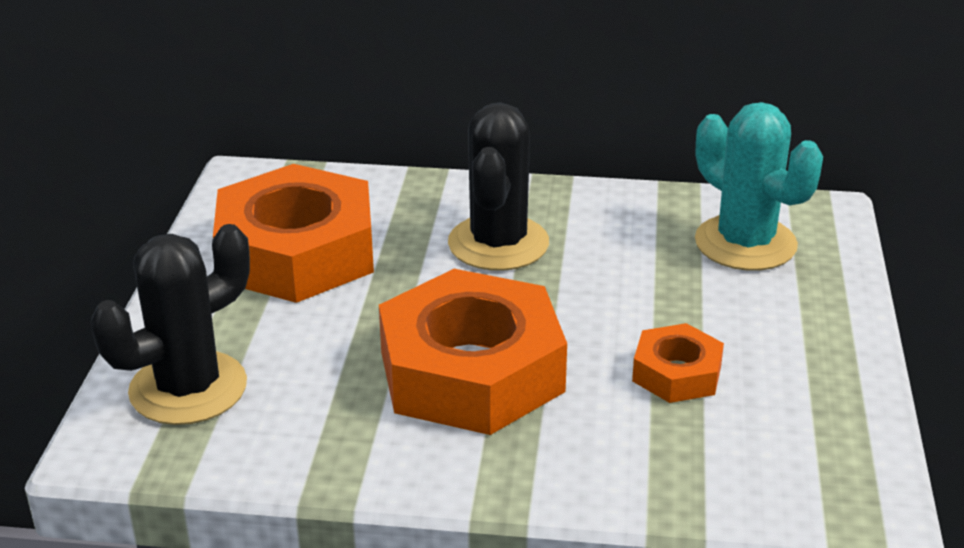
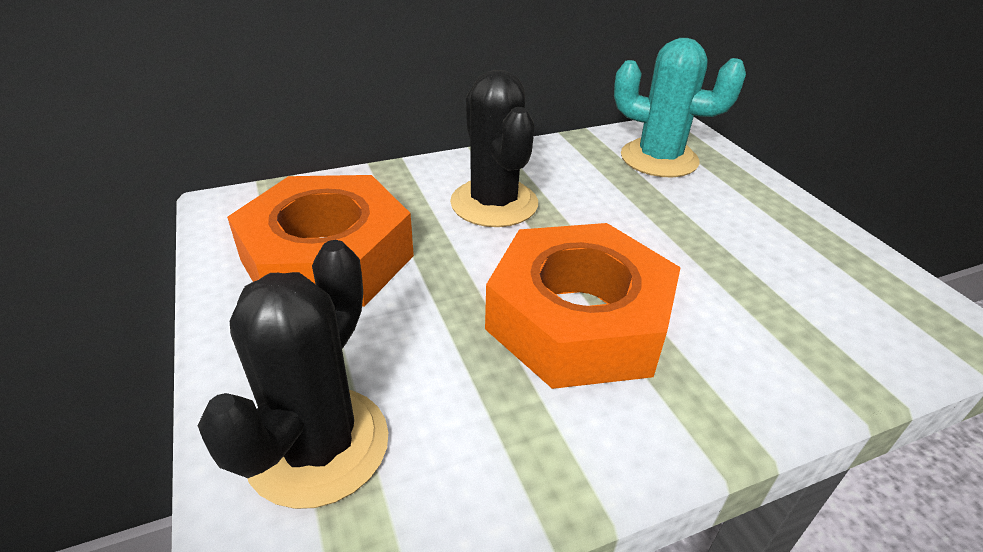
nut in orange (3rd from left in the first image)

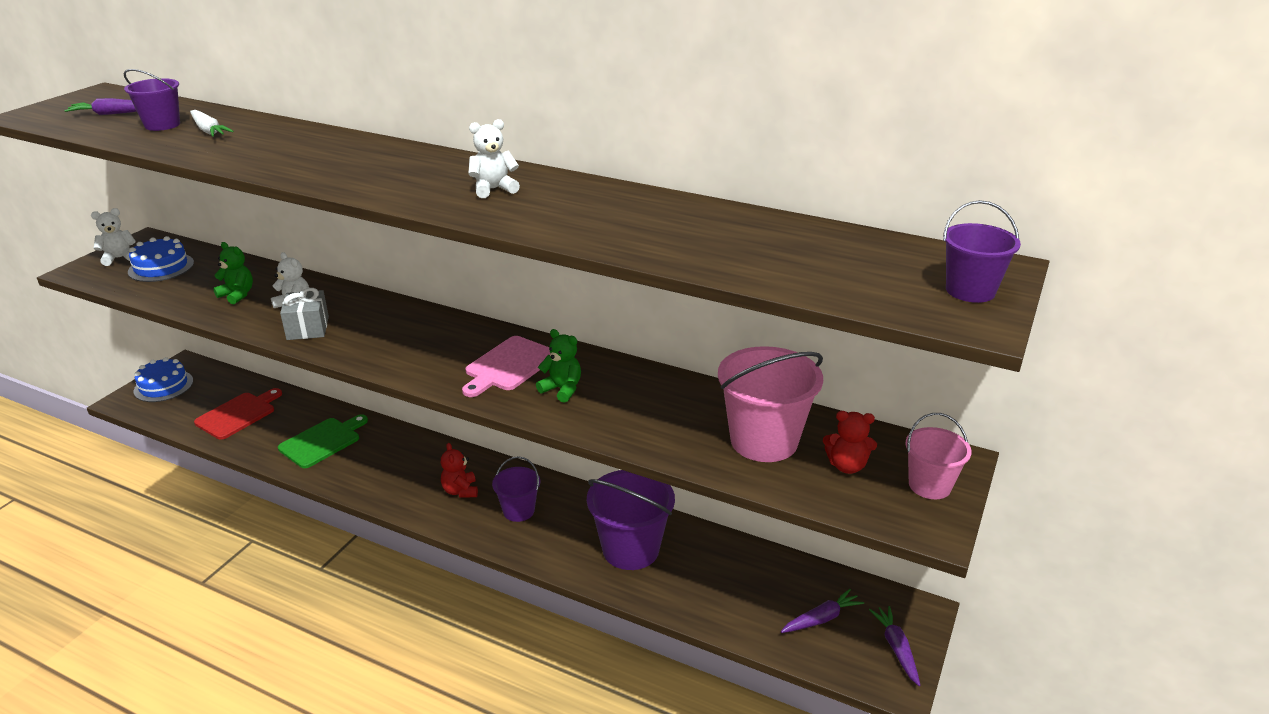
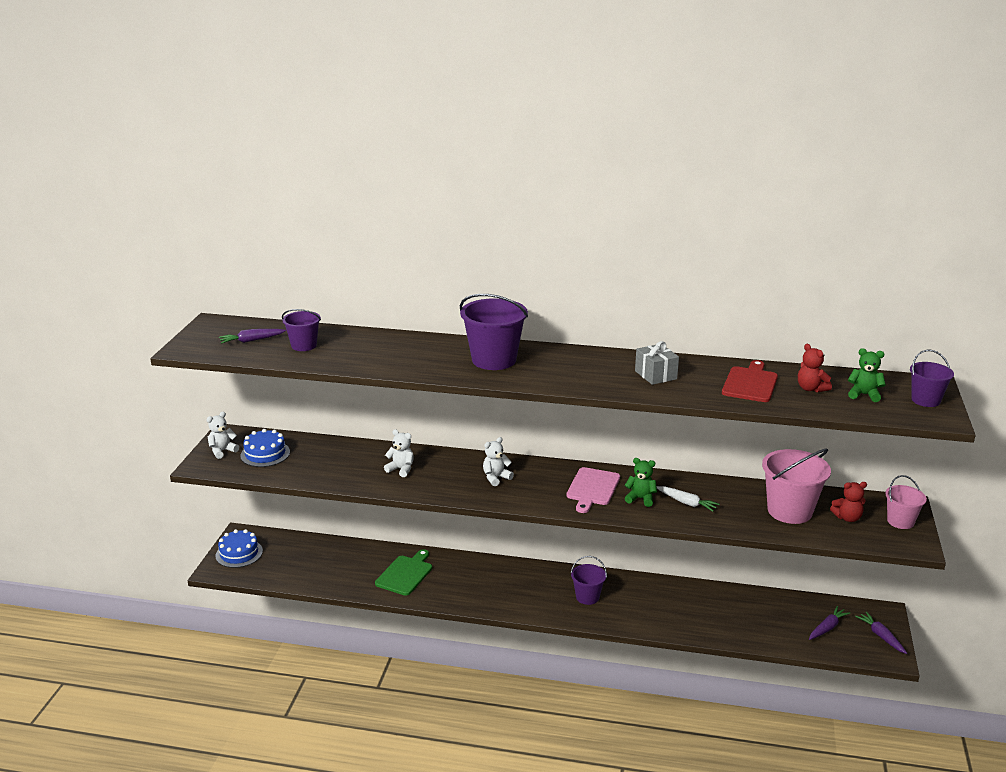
carrot in white
cutting board in red
teddy bear in green (2nd from left)
gift in grey
teddy bear in red (1st from left)
teddy bear in white (3rd from left)
bucket in purple (2nd from left)

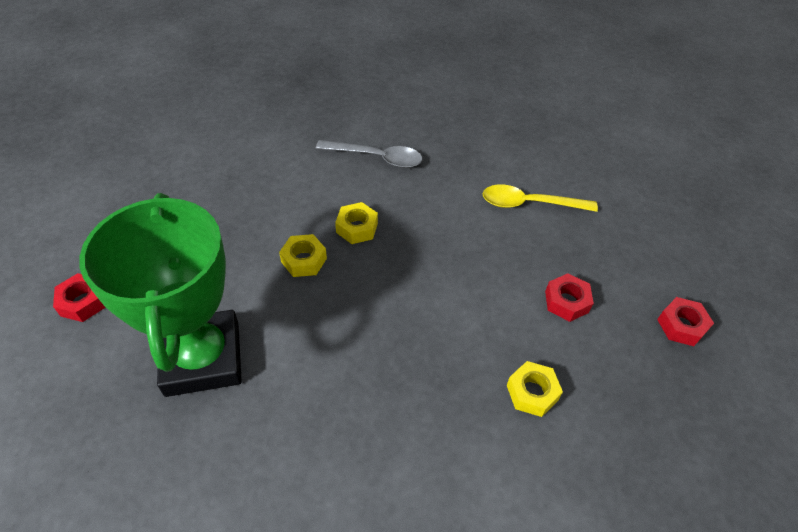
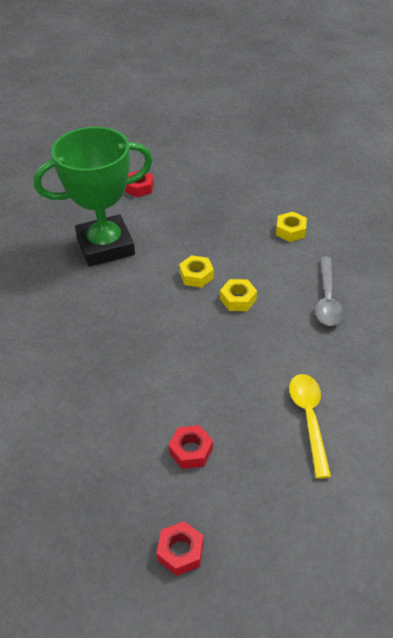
nut in yellow (3rd from left)

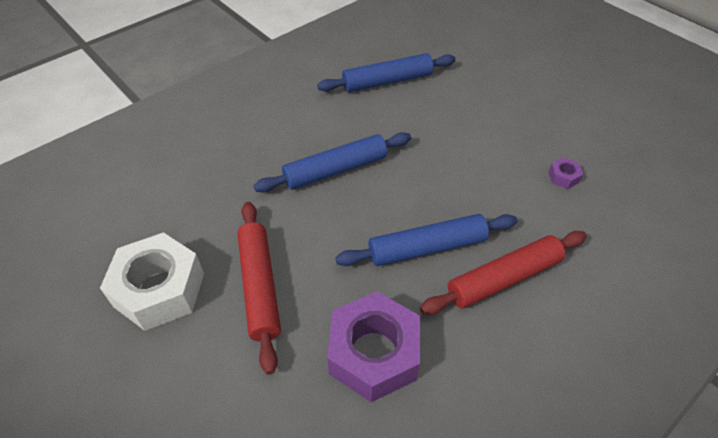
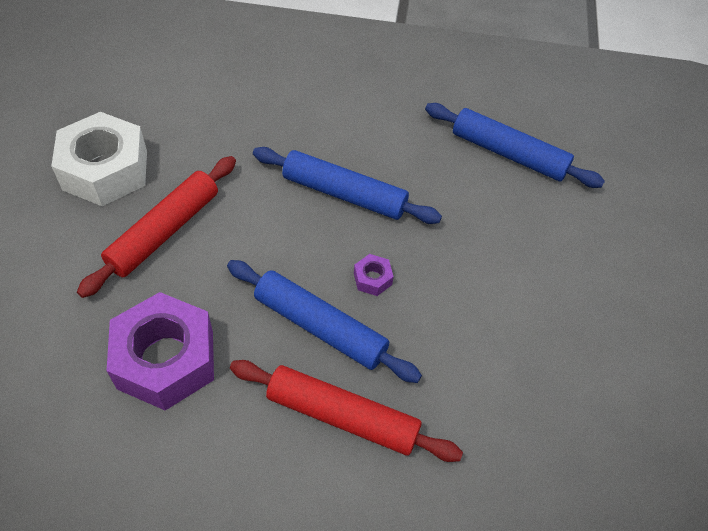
nut in purple (2nd from left)

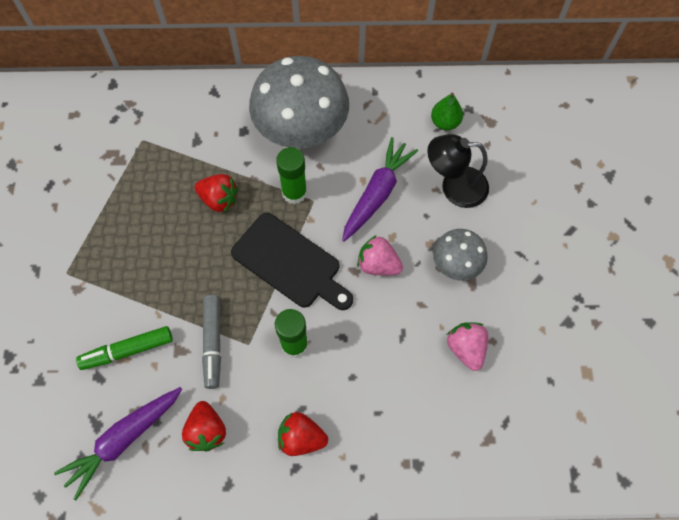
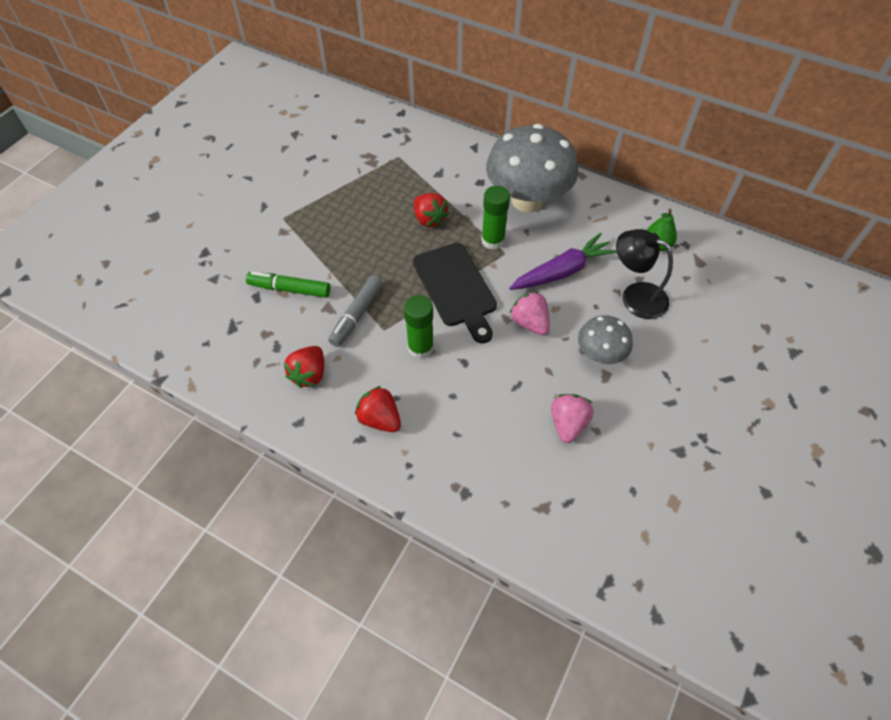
carrot in purple (1st from left in the first image)

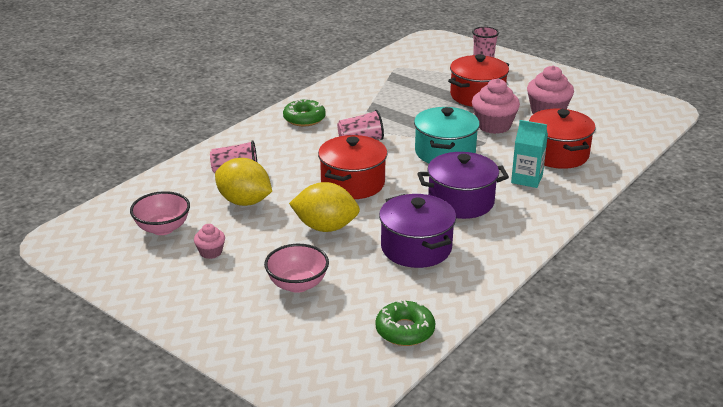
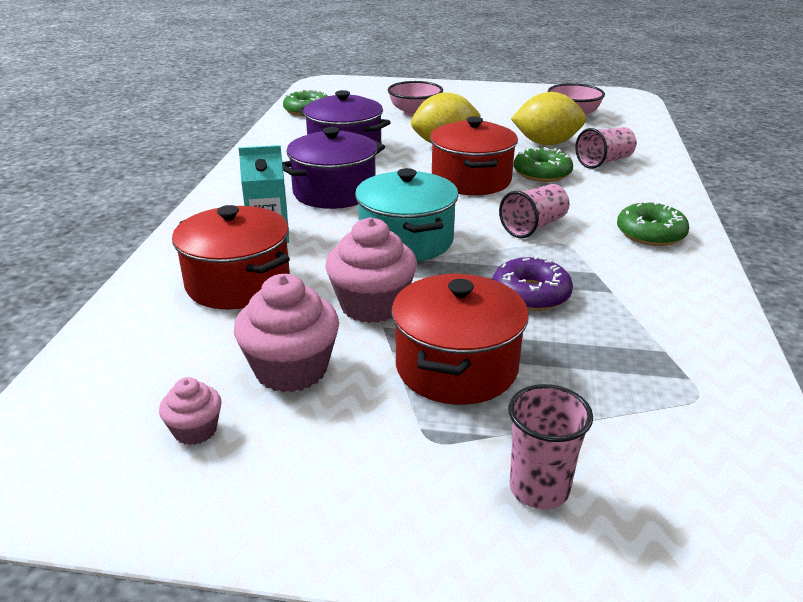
cupcake in pink (1st from left)
donut in purple
donut in green (2nd from left)

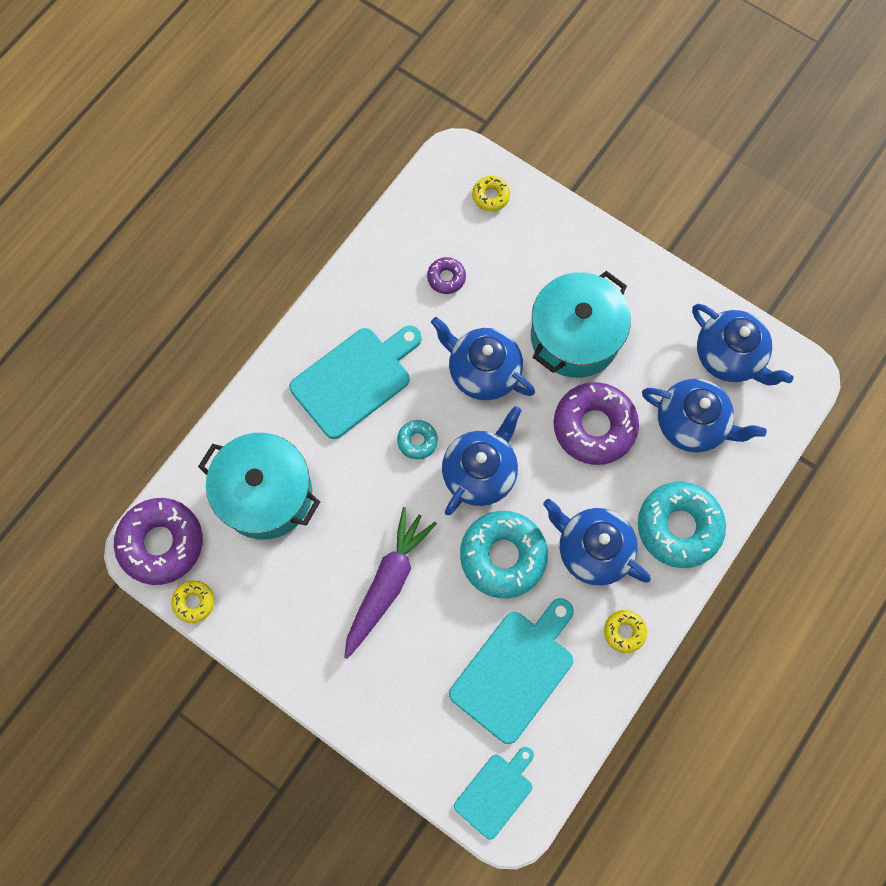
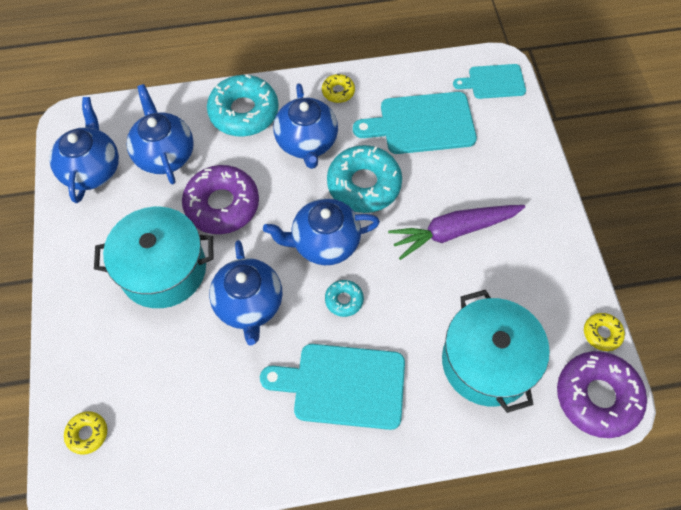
donut in purple (2nd from left in the first image)

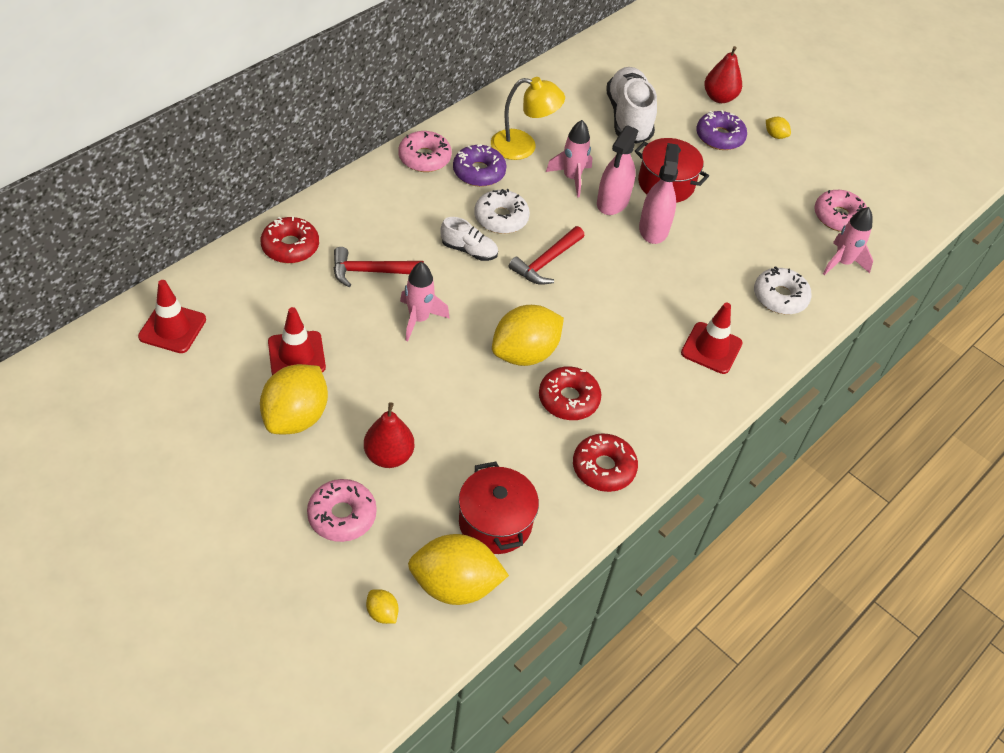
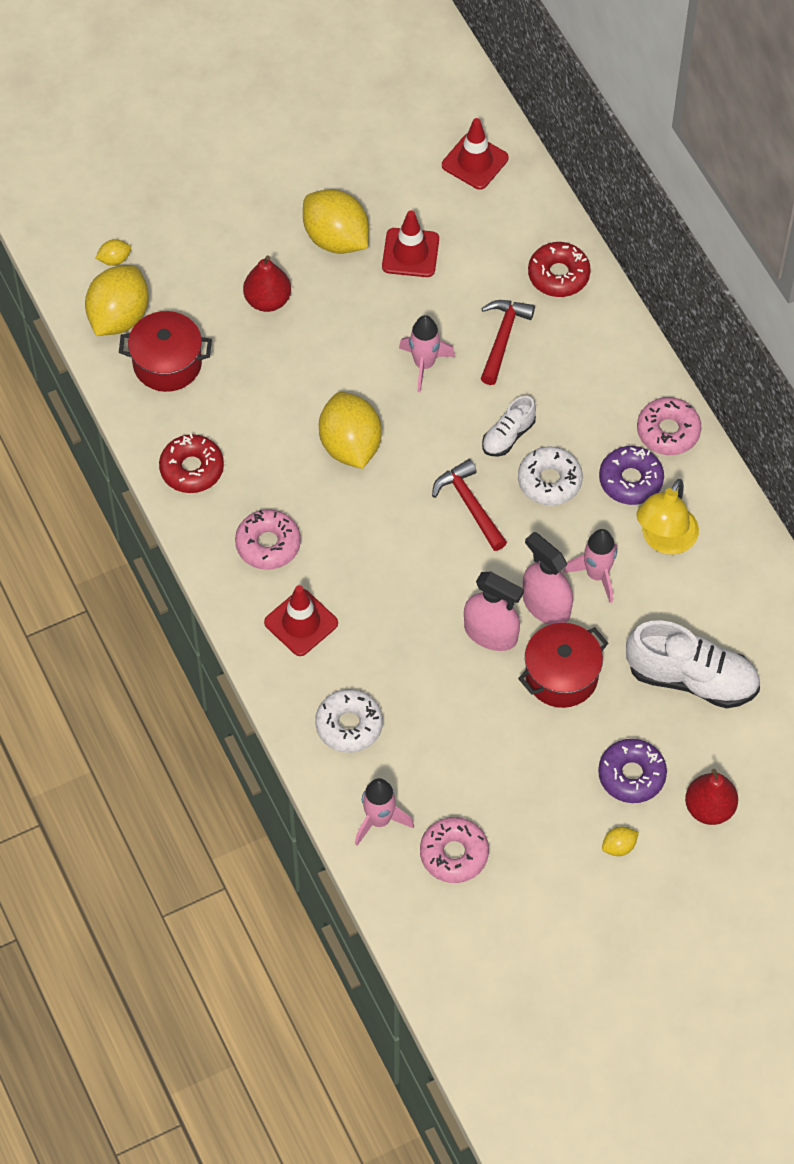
donut in pink (1st from left)
donut in red (2nd from left in the first image)

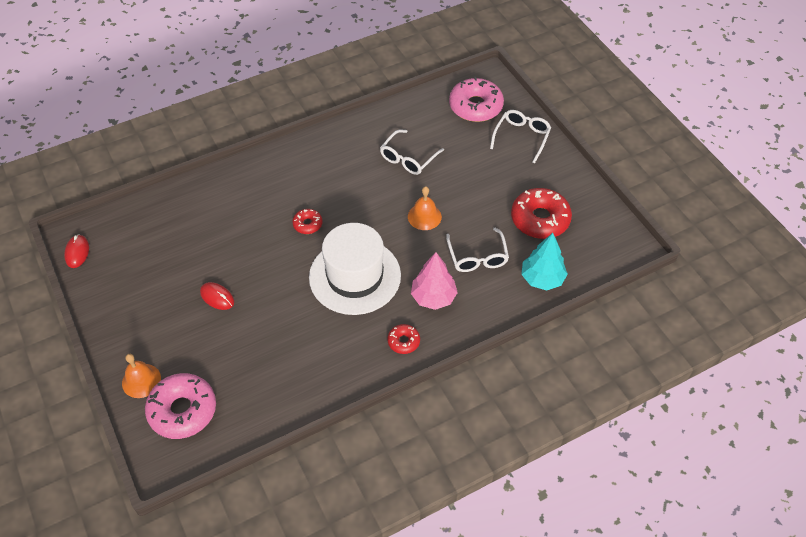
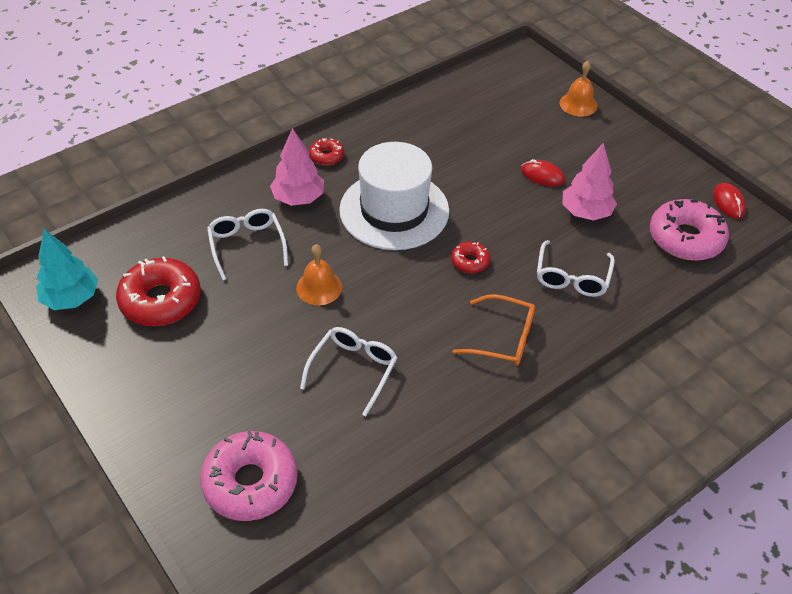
donut in pink (2nd from left)
glasses in white (3rd from left)
tree in turquoise
glasses in orange
tree in pink (2nd from left)

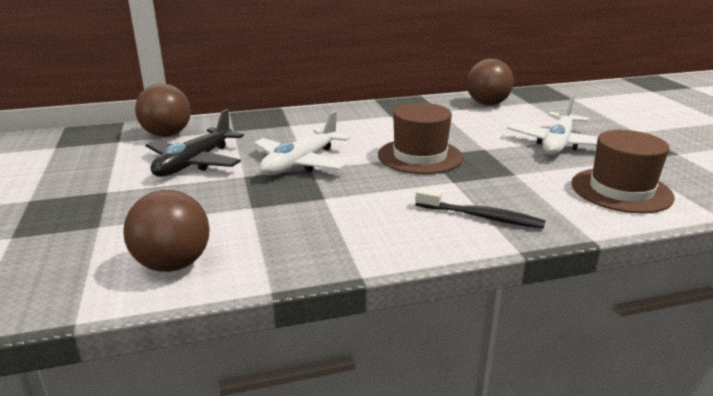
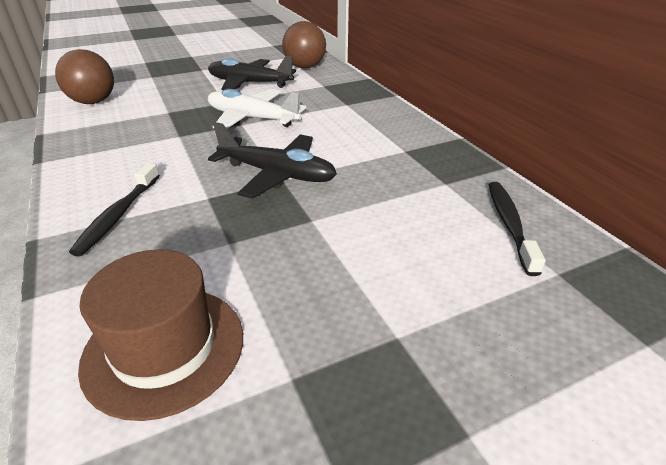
plane in black (2nd from left)
toothbrush in black (2nd from left)
plane in white (2nd from left in the first image)

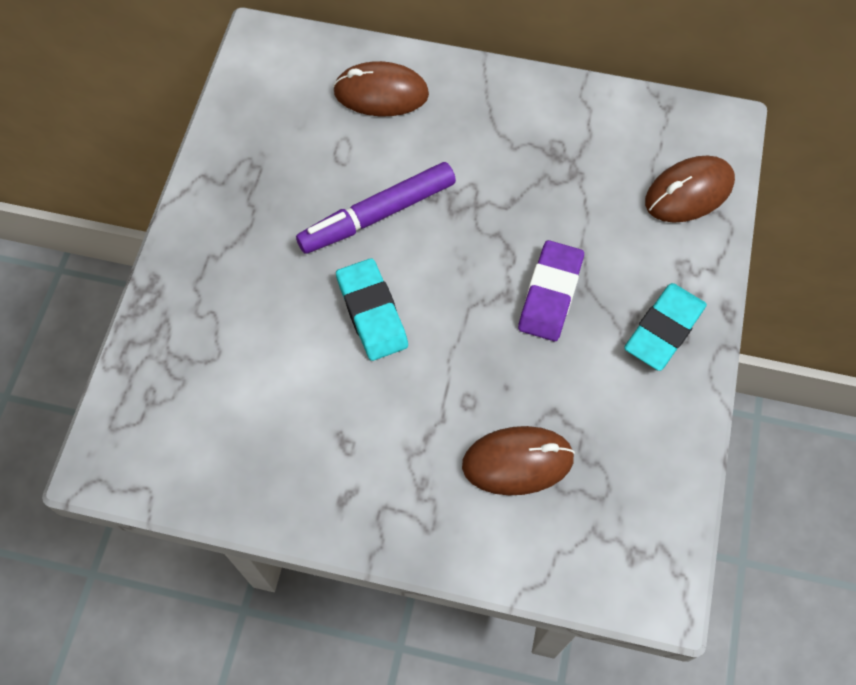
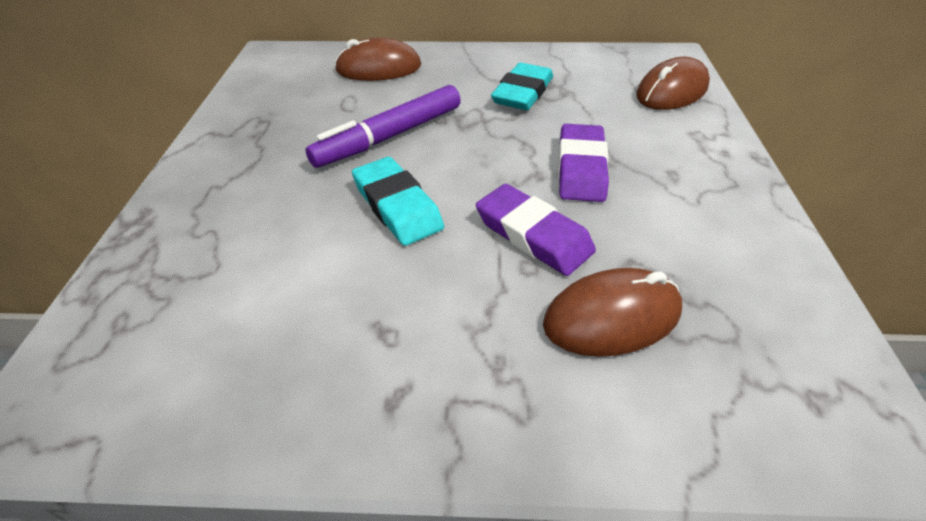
eraser in turquoise (2nd from left)
eraser in purple (1st from left)

